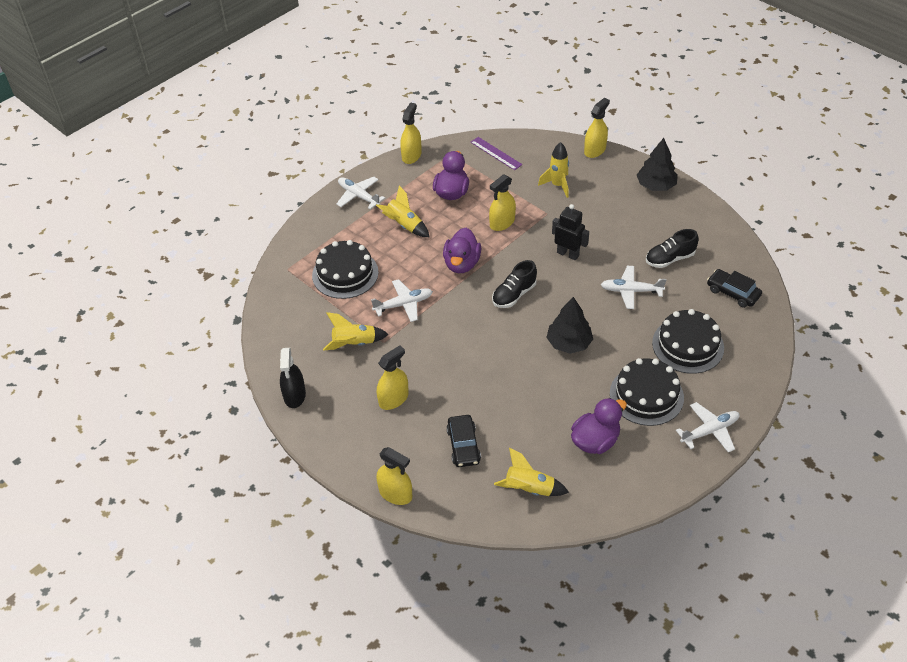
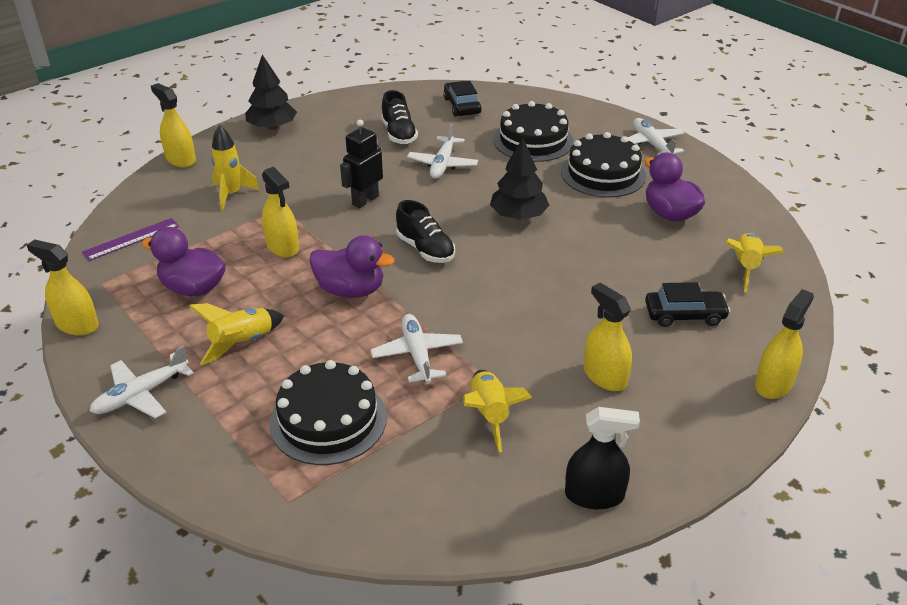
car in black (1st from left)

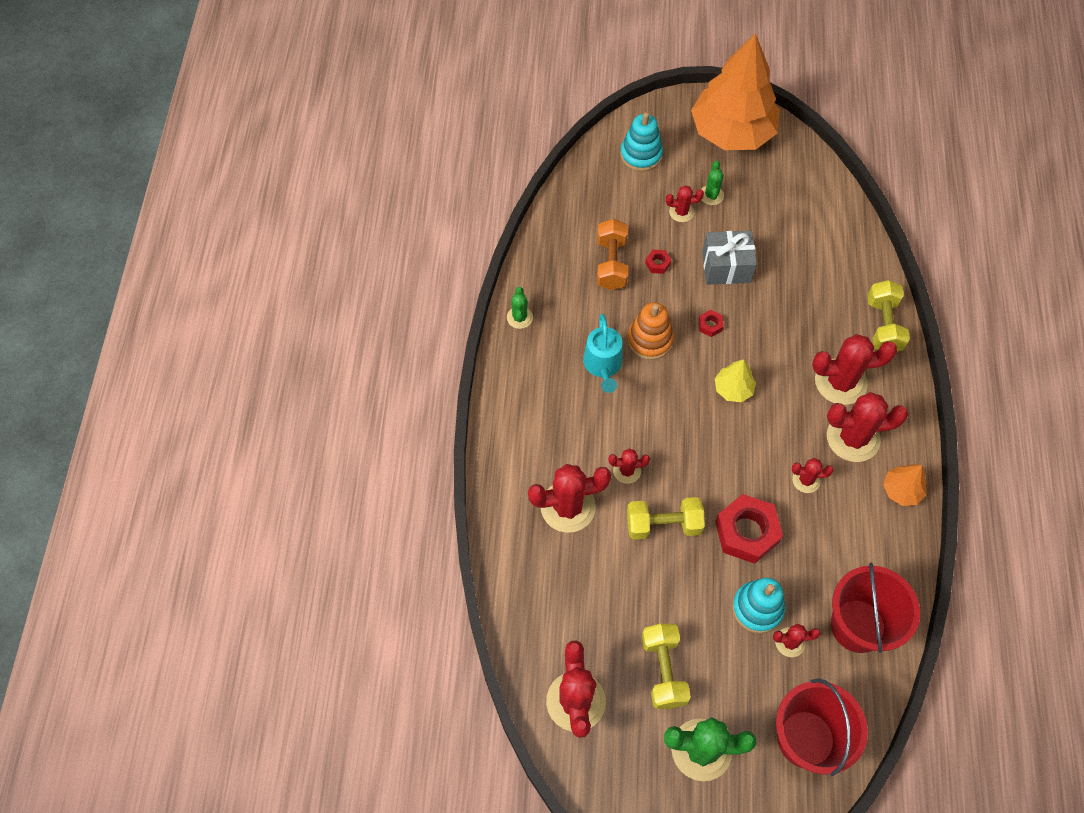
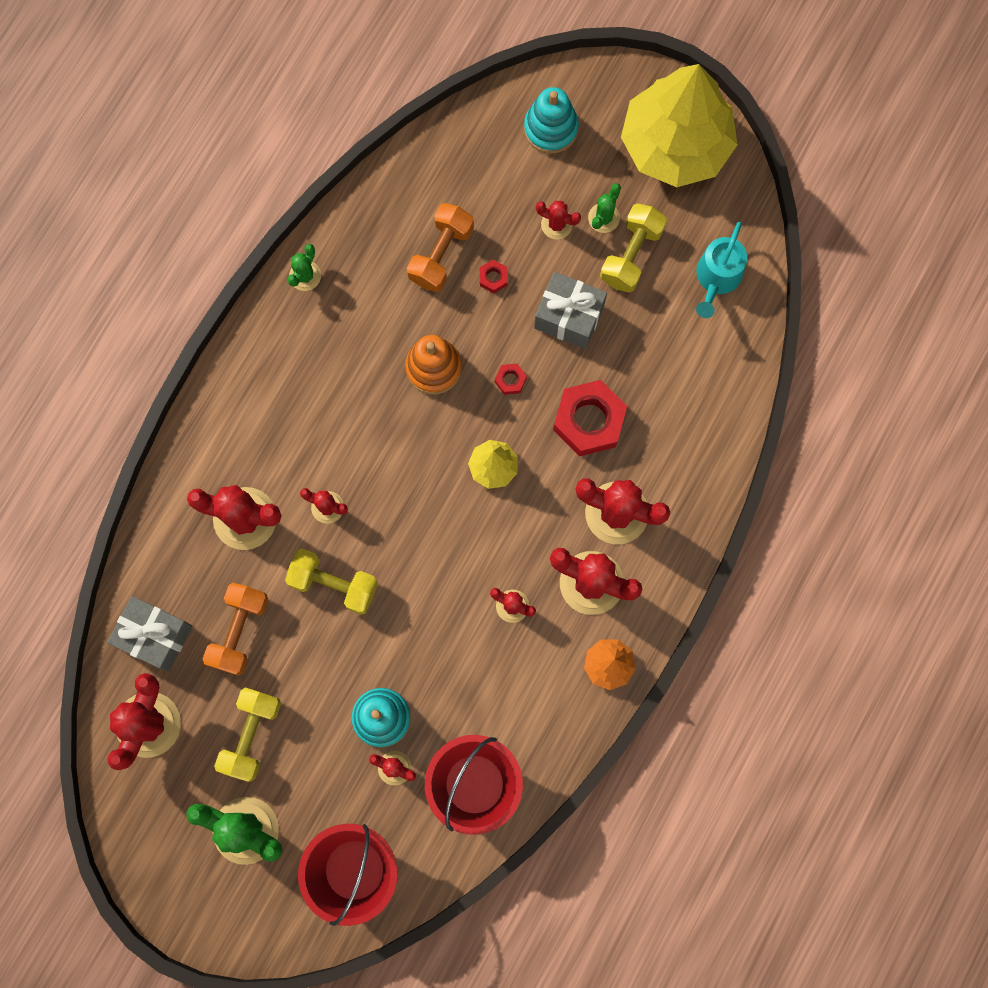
watering can in turquoise
tree in yellow (2nd from left)
nut in red (3rd from left)
dumbbell in yellow (3rd from left)
gift in grey (1st from left)
dumbbell in orange (1st from left)

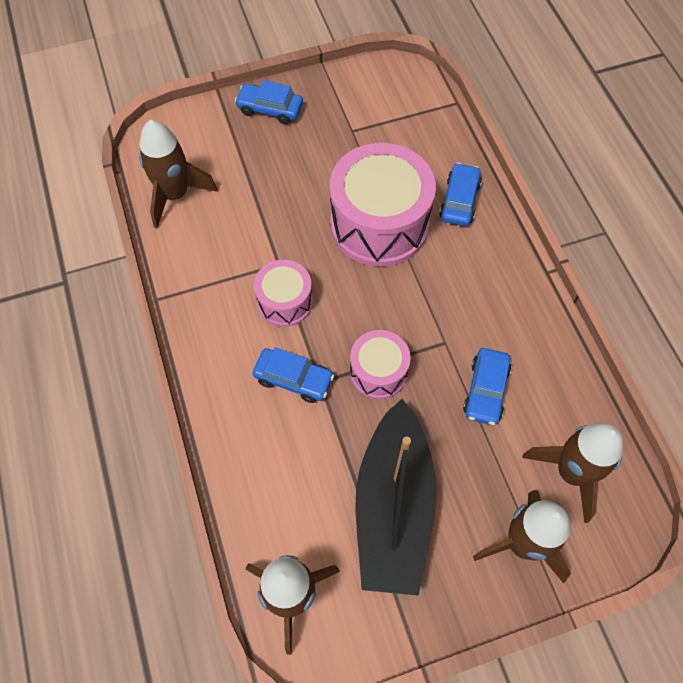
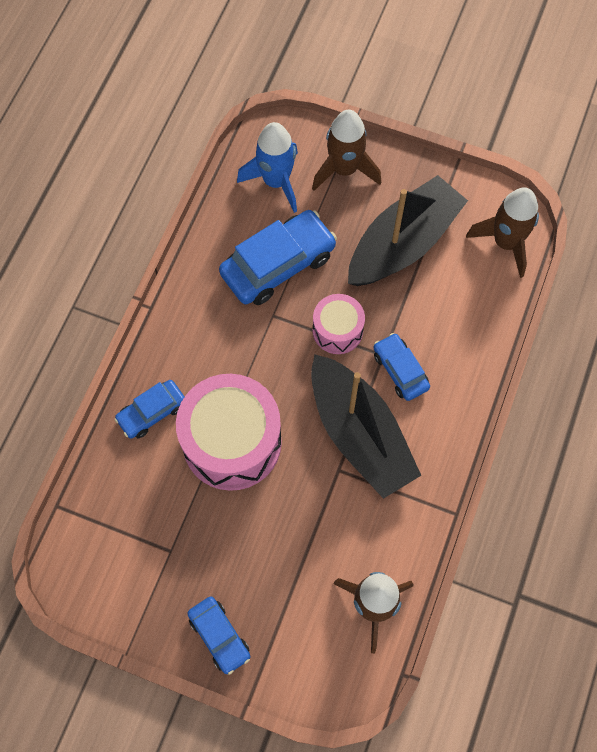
boat in black (1st from left)
car in blue (3rd from left)
rocket in blue

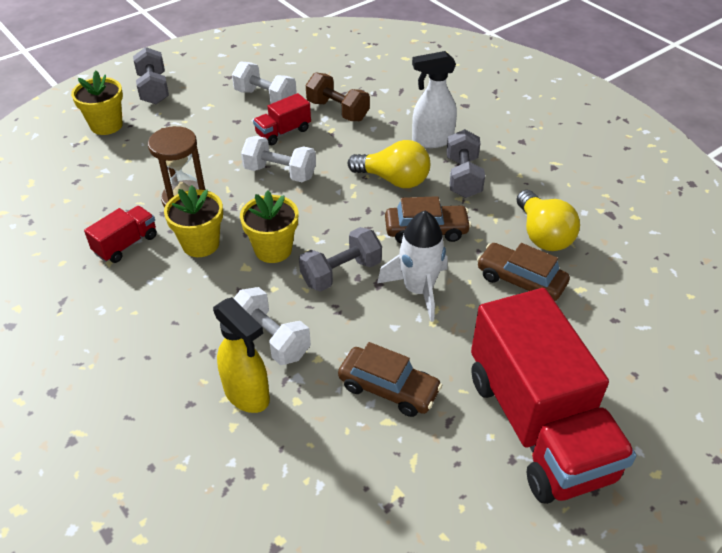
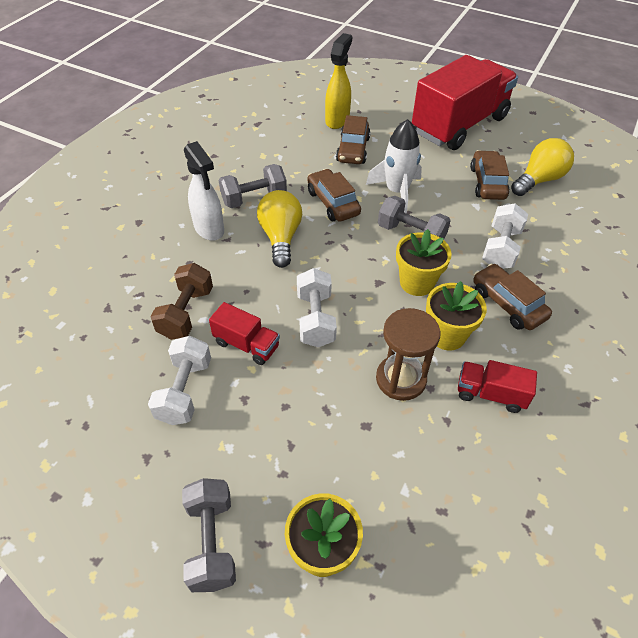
dumbbell in grey (1st from left)
spray bottle in yellow
light bulb in yellow (2nd from left)
car in brown (4th from left)

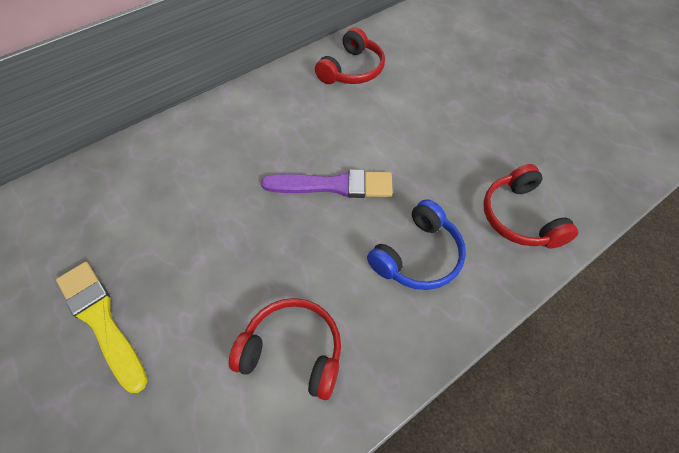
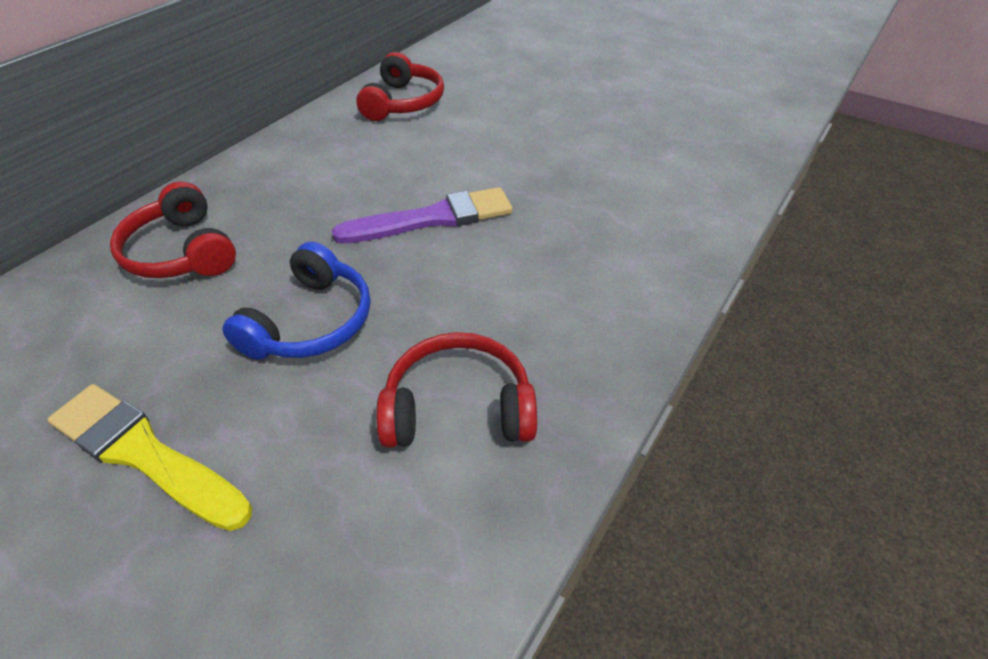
headphones in blue
headphones in red (1st from left)

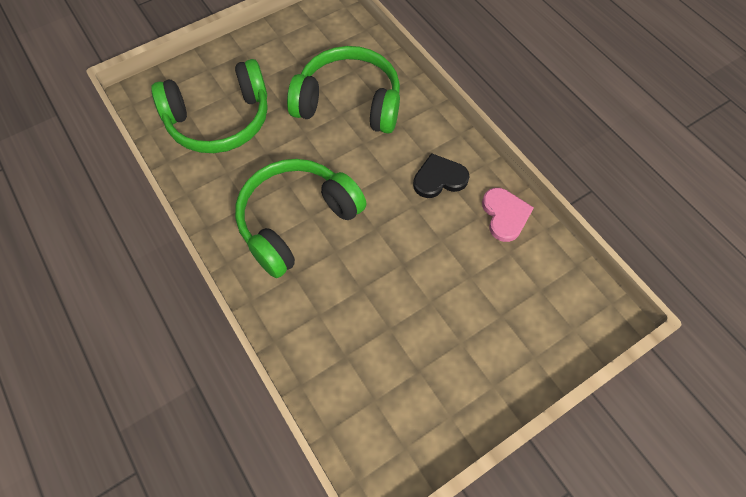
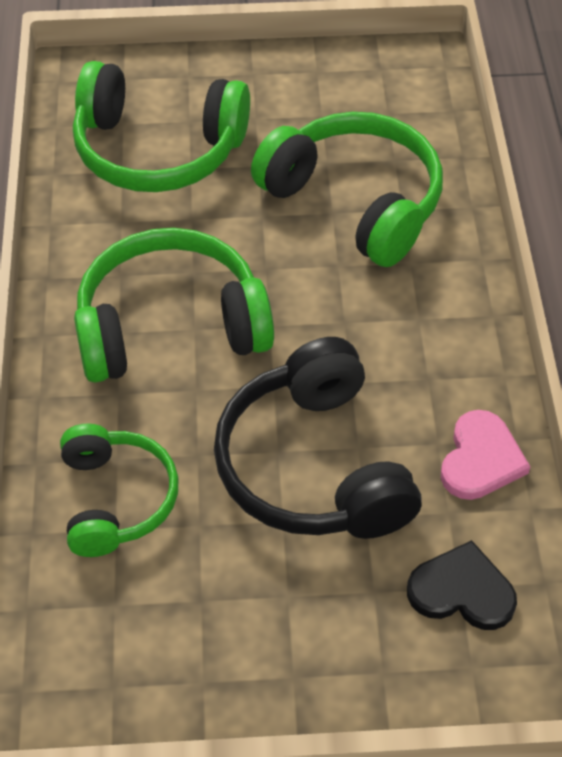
heart in black
headphones in green (1st from left)
headphones in black

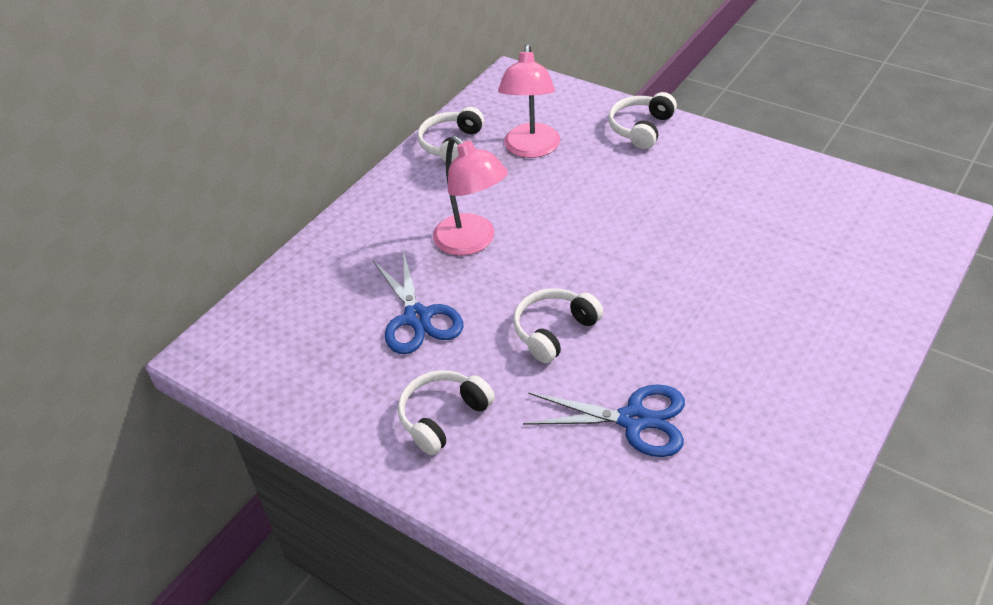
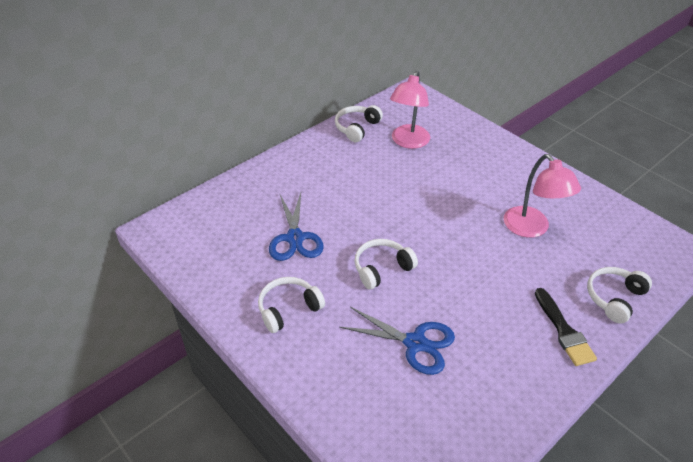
lamp in pink (2nd from left)
headphones in white (4th from left)
brush in black

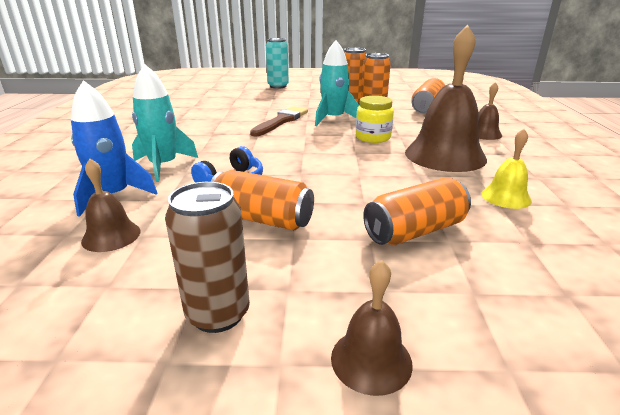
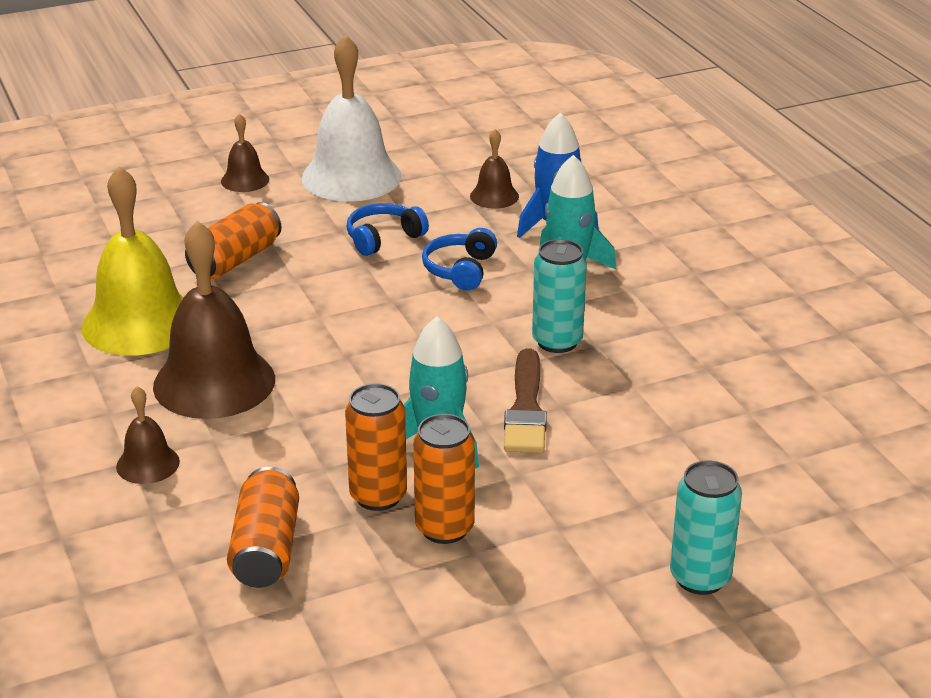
bell in white
headphones in blue (1st from left)
jar in yellow
bell in yellow
can in turquoise (1st from left)

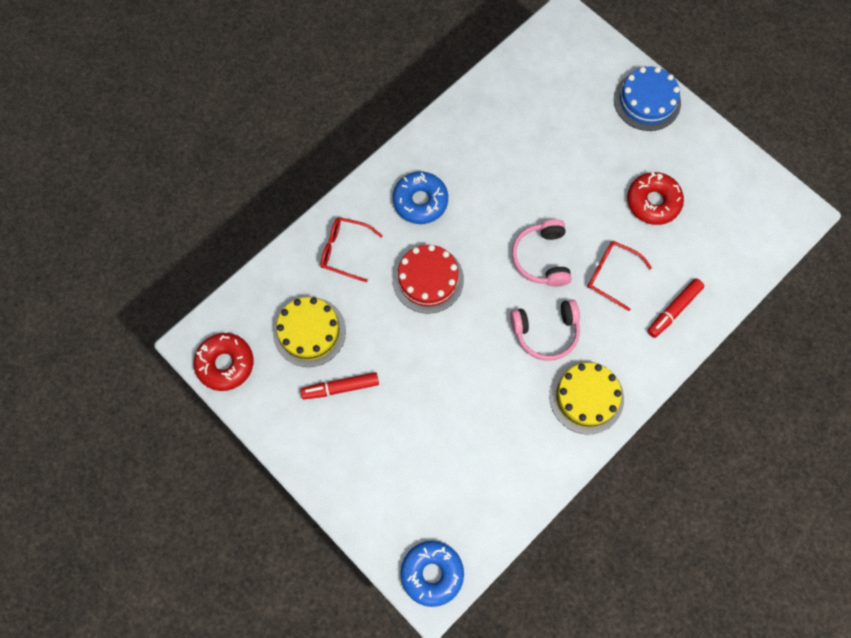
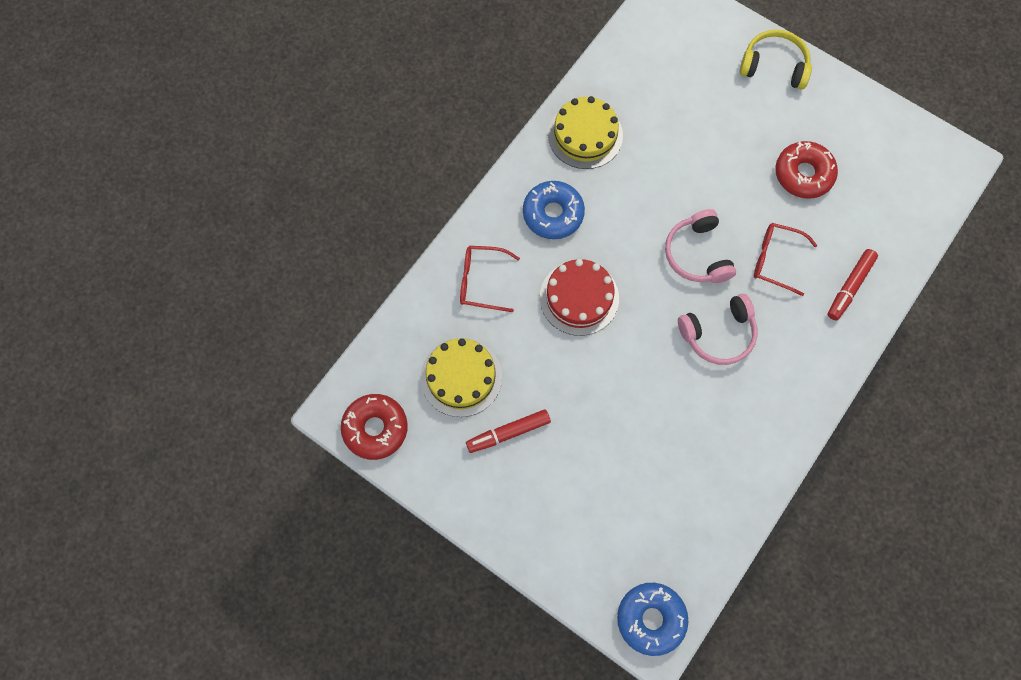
cake in yellow (2nd from left)
headphones in yellow

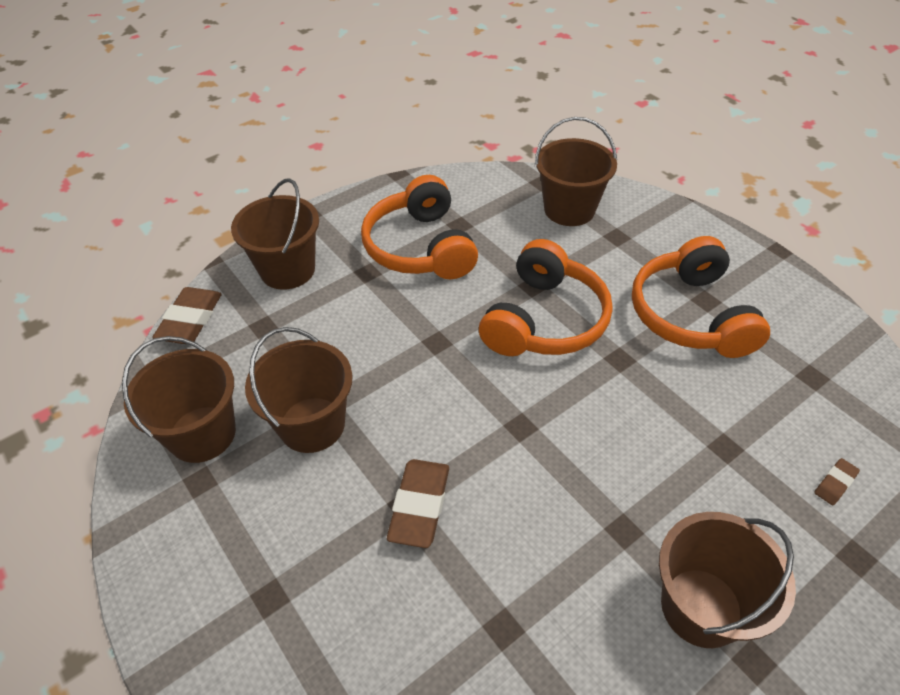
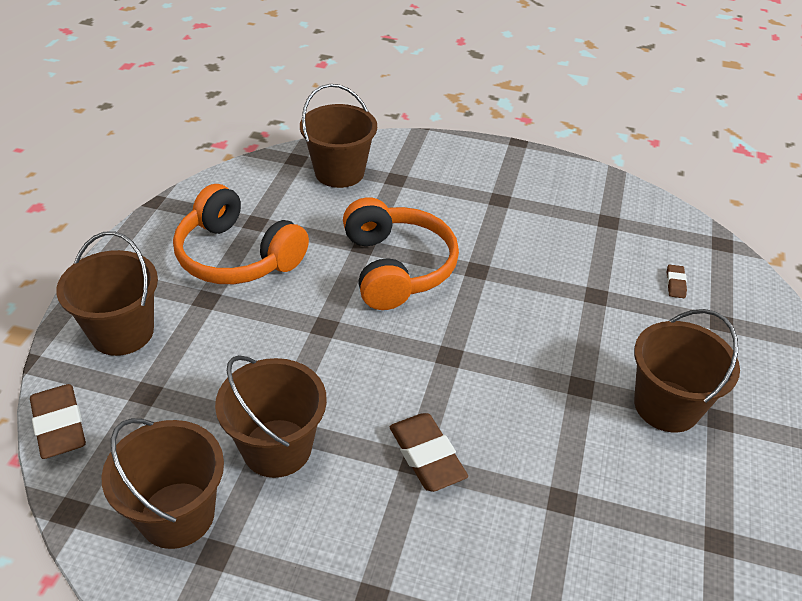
headphones in orange (3rd from left in the first image)

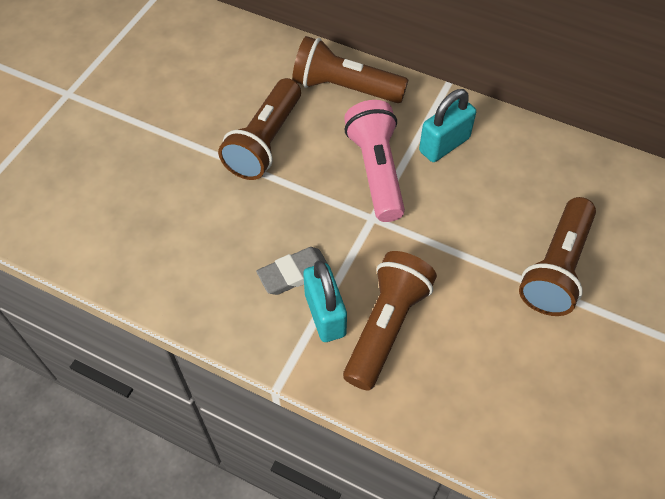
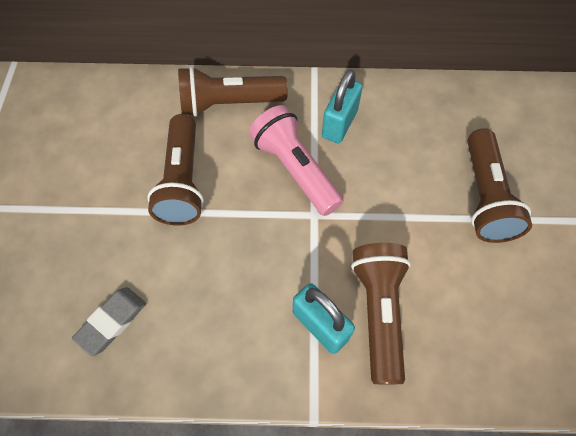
eraser in grey

